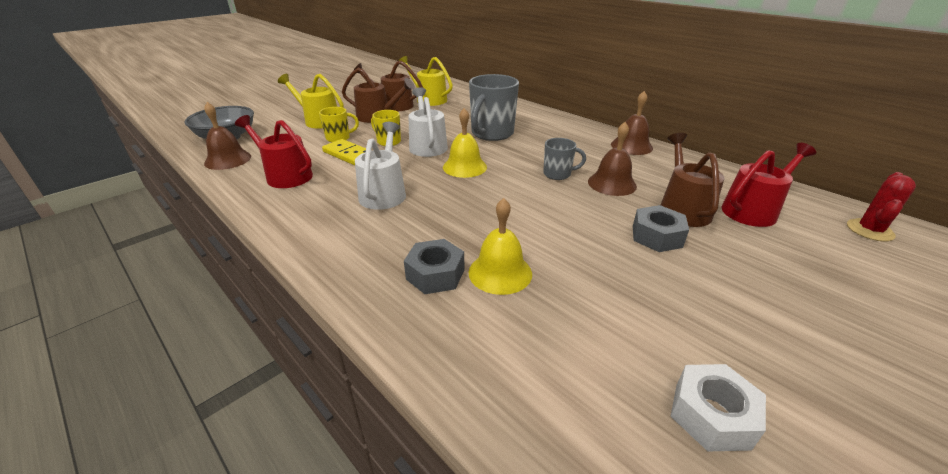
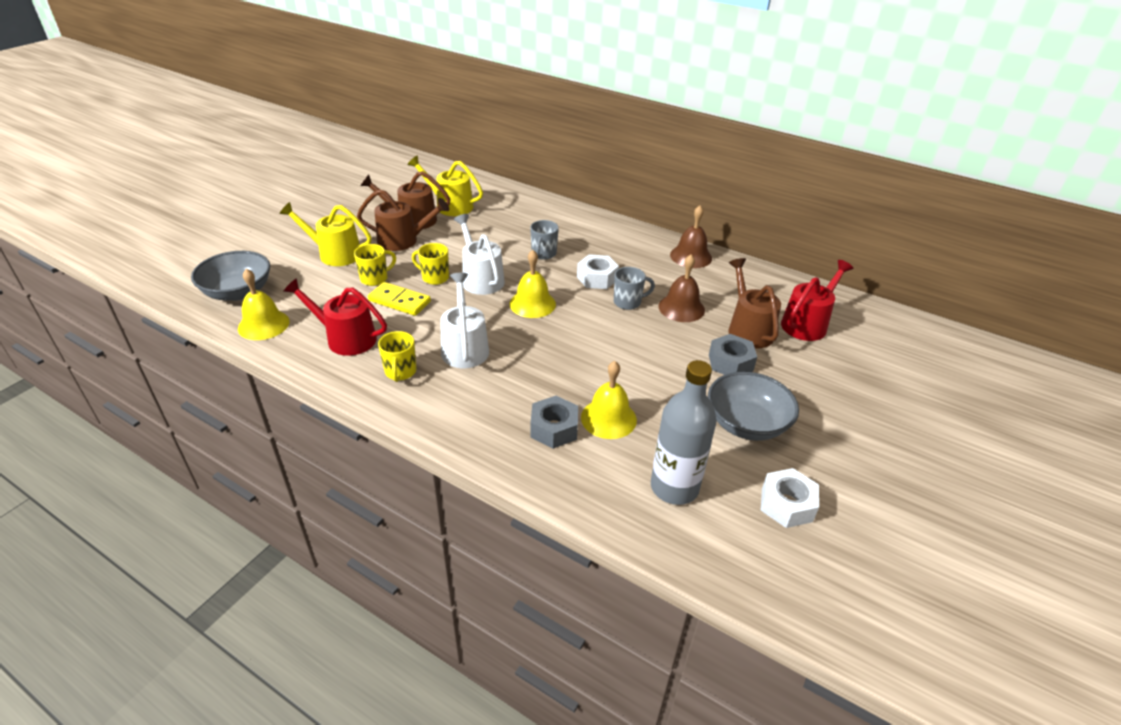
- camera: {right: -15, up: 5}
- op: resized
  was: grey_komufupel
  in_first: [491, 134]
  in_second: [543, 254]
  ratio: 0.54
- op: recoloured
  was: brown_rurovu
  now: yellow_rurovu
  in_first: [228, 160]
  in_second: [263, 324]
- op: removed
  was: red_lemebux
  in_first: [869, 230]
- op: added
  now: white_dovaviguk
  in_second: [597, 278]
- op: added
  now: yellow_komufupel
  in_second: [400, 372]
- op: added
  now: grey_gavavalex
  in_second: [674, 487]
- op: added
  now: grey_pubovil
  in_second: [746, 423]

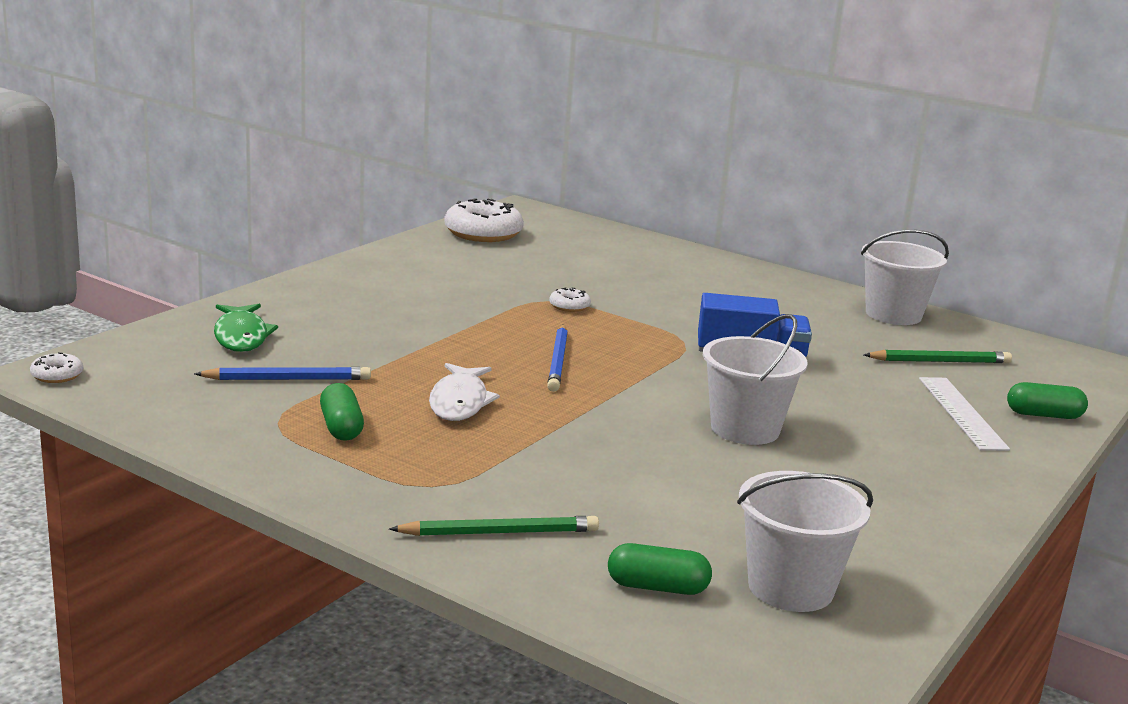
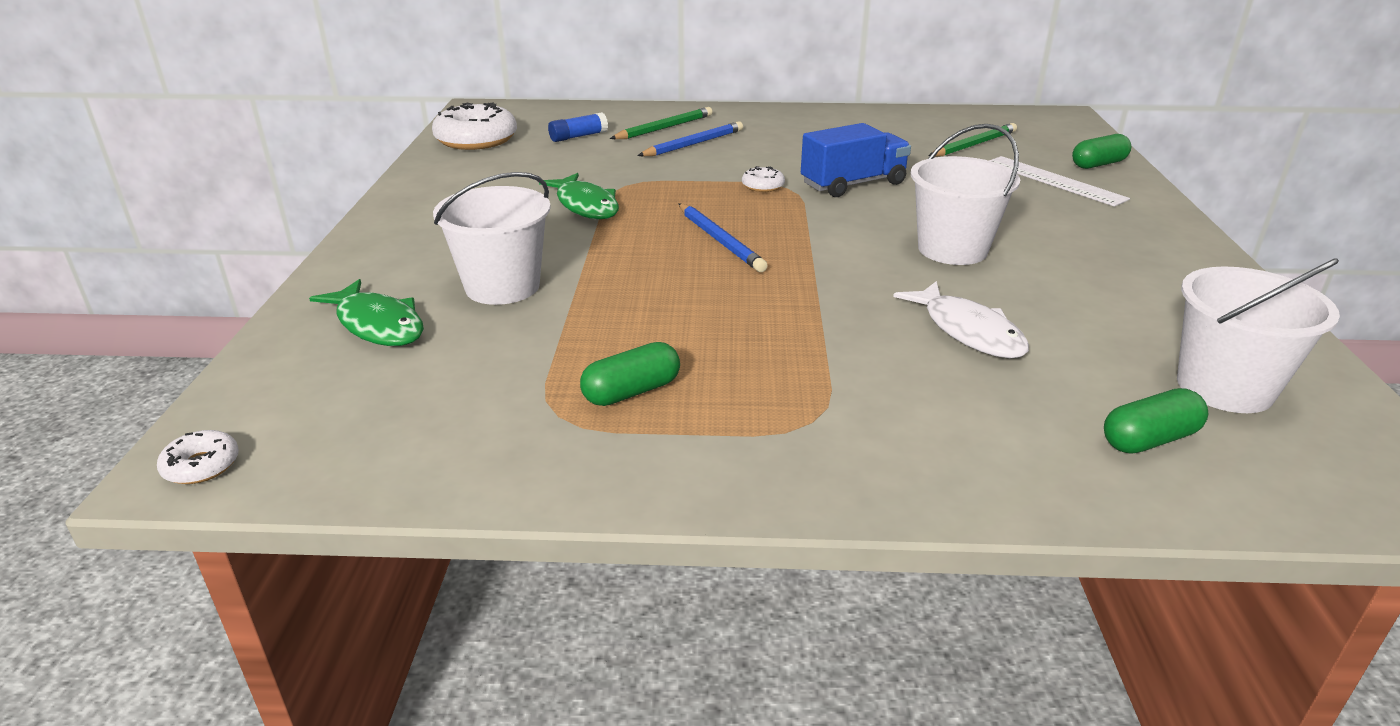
- camera: {right: -30, up: 10}
- op: moved
  was: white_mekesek
  in_first: [893, 314]
  in_second: [502, 286]
- op: moved
  was: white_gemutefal
  in_first: [569, 306]
  in_second: [763, 186]
- op: moved
  was: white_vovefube
  in_first: [459, 402]
  in_second: [968, 331]
- op: moved
  was: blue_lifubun
  in_first: [287, 379]
  in_second: [693, 144]
- op: turned
  was: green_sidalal
  in_first: [341, 427]
  in_second: [631, 391]
  clockwise: -75
- op: moved
  was: green_lifubun
  in_first: [499, 532]
  in_second: [664, 128]
- op: added
  now: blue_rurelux
  in_second: [578, 136]
- op: added
  now: green_vovefube
  in_second: [585, 205]

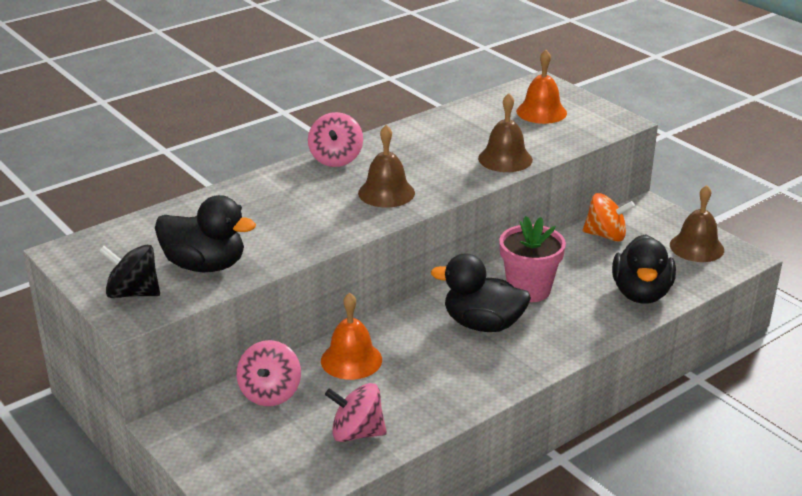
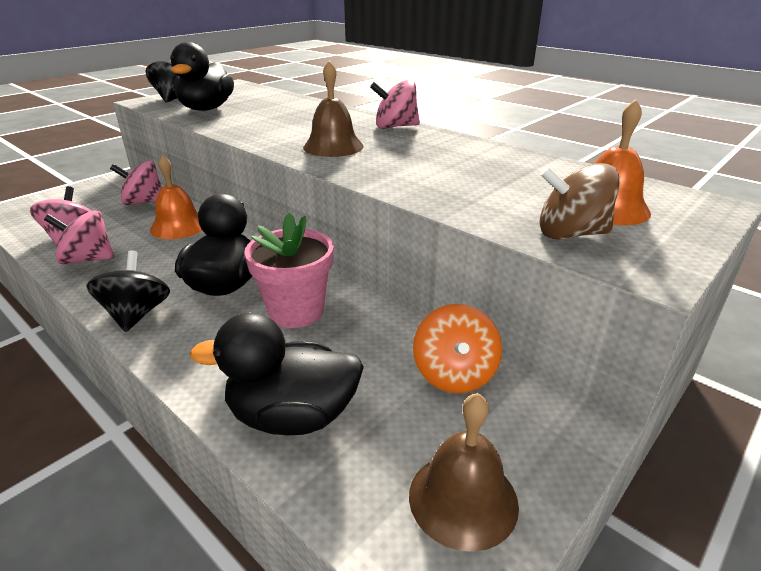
- camera: {right: 80, up: 0}
- op: removed
  was: brown_rurovu
  in_first: [505, 159]
- op: added
  now: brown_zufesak
  in_second: [570, 234]
- op: added
  now: pink_zufesak
  in_second: [88, 259]
- op: added
  now: black_zufesak
  in_second: [136, 314]

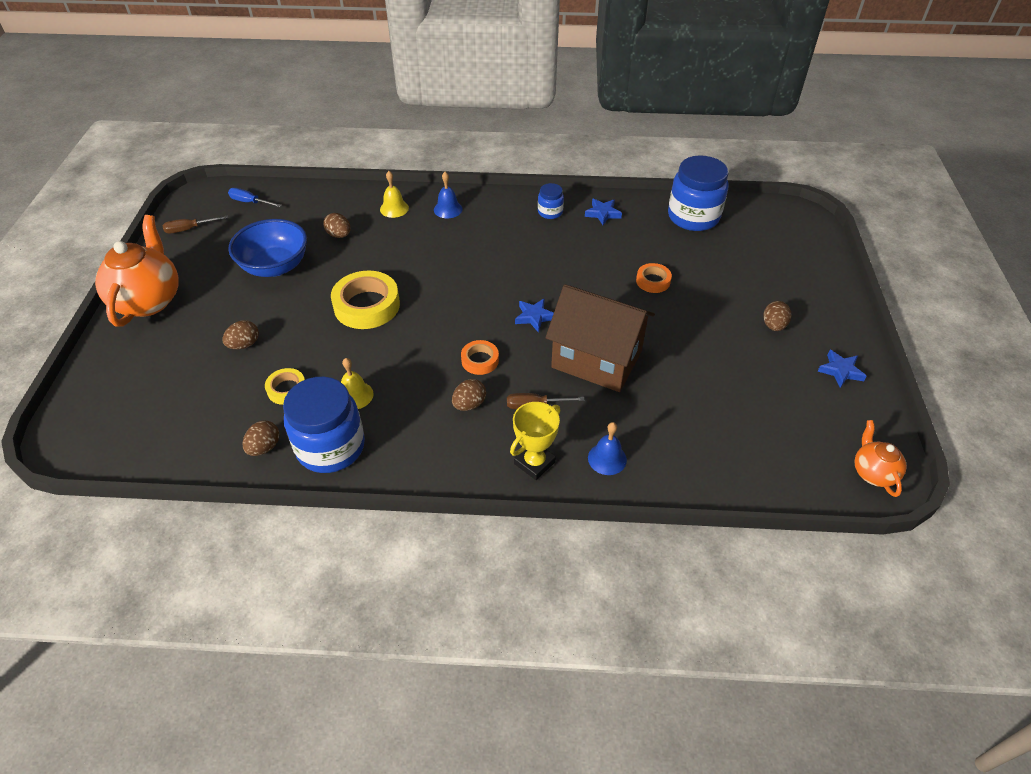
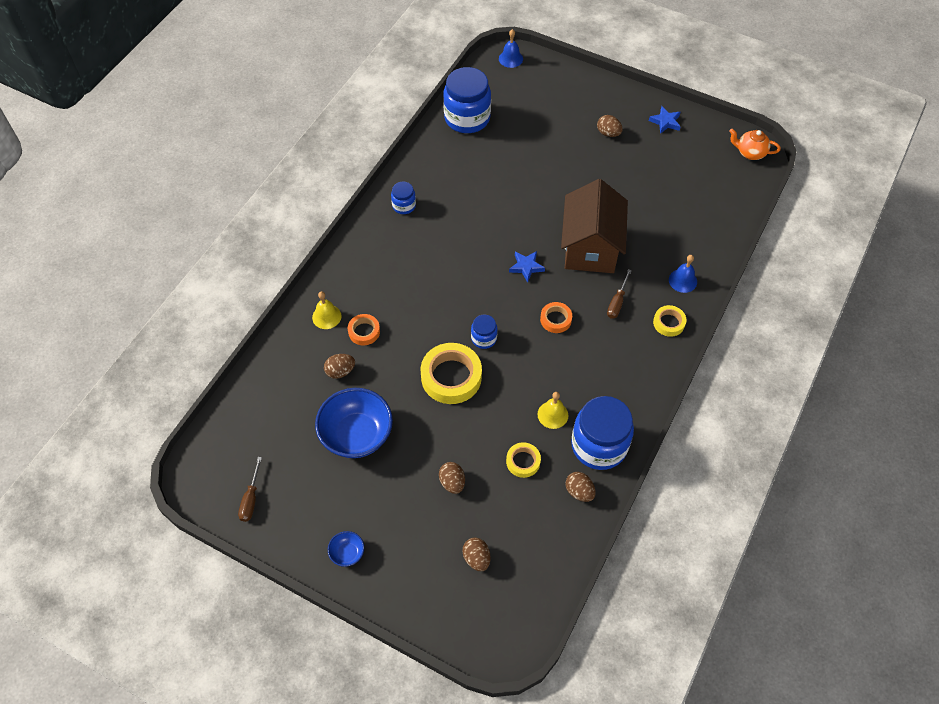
- camera: {right: -65, up: 10}
- op: moved
  was: blue_rurovu
  in_first: [448, 209]
  in_second: [510, 58]
- op: removed
  was: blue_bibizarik
  in_first: [250, 202]
- op: removed
  was: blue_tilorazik
  in_first: [603, 213]
- op: replaced
  was: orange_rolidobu
  now: blue_pubovil
  in_first: [149, 300]
  in_second: [347, 553]
- op: moved
  was: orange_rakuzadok
  in_first: [653, 281]
  in_second: [364, 331]
- op: turned
  was: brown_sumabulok
  in_first: [596, 359]
  in_second: [590, 247]
  clockwise: -45
- op: moved
  was: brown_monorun
  in_first: [469, 404]
  in_second: [476, 558]
- op: replaced
  was: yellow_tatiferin
  now: yellow_rakuzadok
  in_first: [534, 463]
  in_second: [669, 323]
- op: added
  now: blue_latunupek
  in_second: [484, 338]

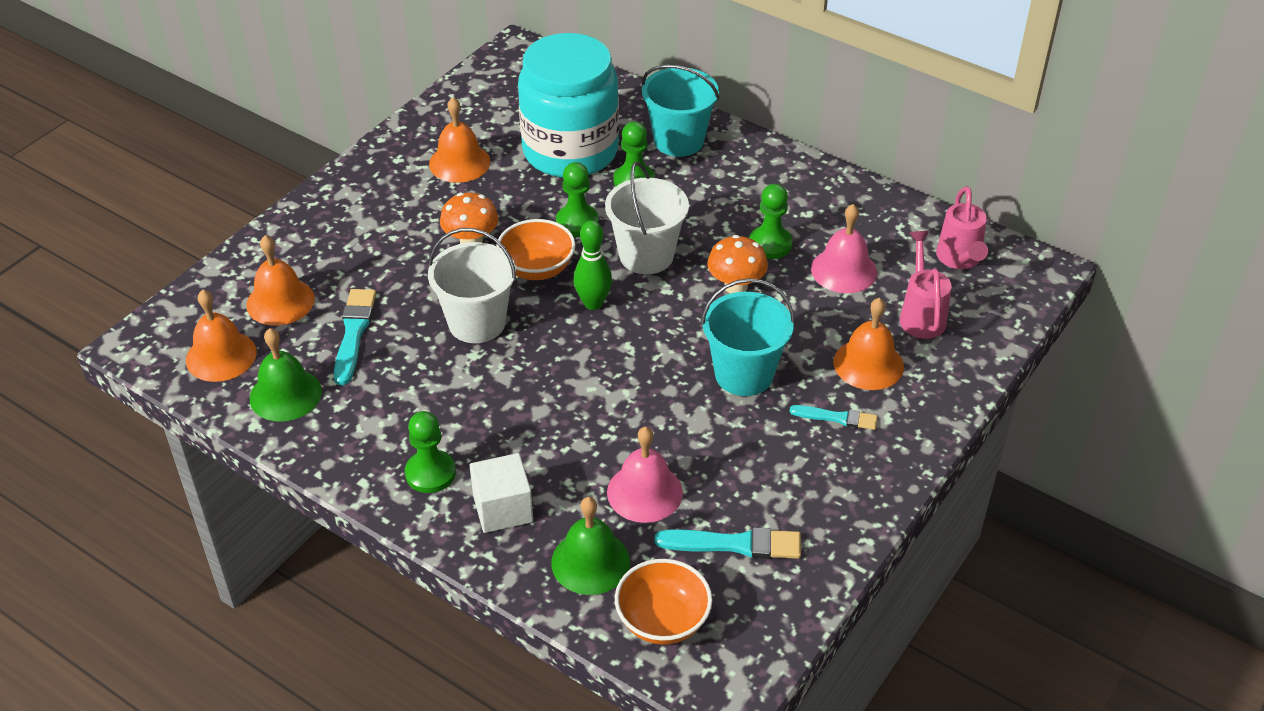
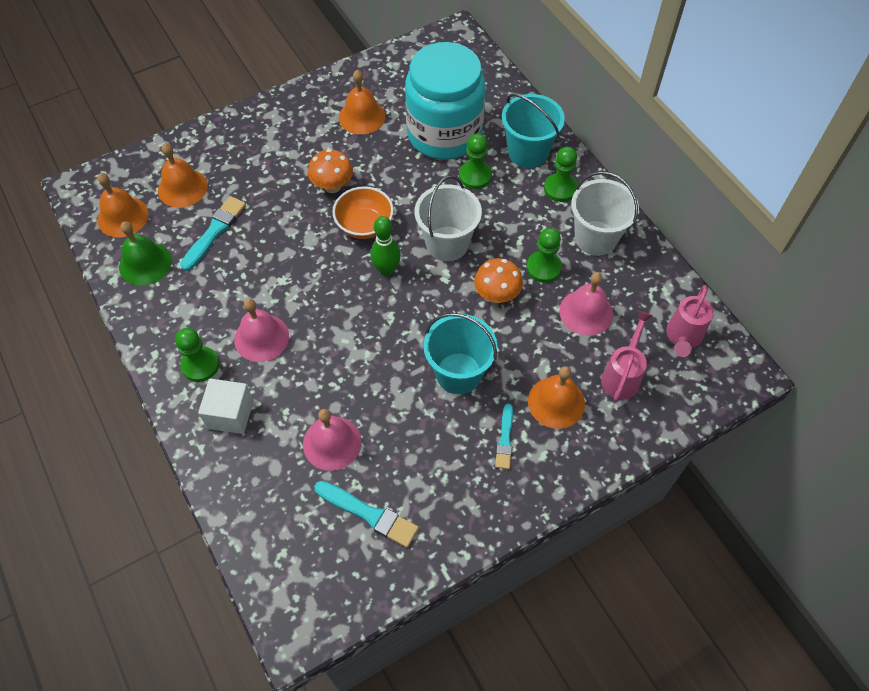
- camera: {right: 25, up: 15}
- op: moved
  was: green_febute
  in_first: [577, 222]
  in_second: [560, 188]
- op: moved
  was: white_mekesek
  in_first: [477, 323]
  in_second: [595, 238]
- op: turned
  was: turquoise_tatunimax
  in_first: [837, 418]
  in_second: [505, 439]
  clockwise: 60
- op: removed
  was: green_rurovu
  in_first: [590, 562]
- op: removed
  was: orange_pubovil
  in_first: [662, 621]
- op: added
  now: pink_rurovu
  in_second: [261, 337]

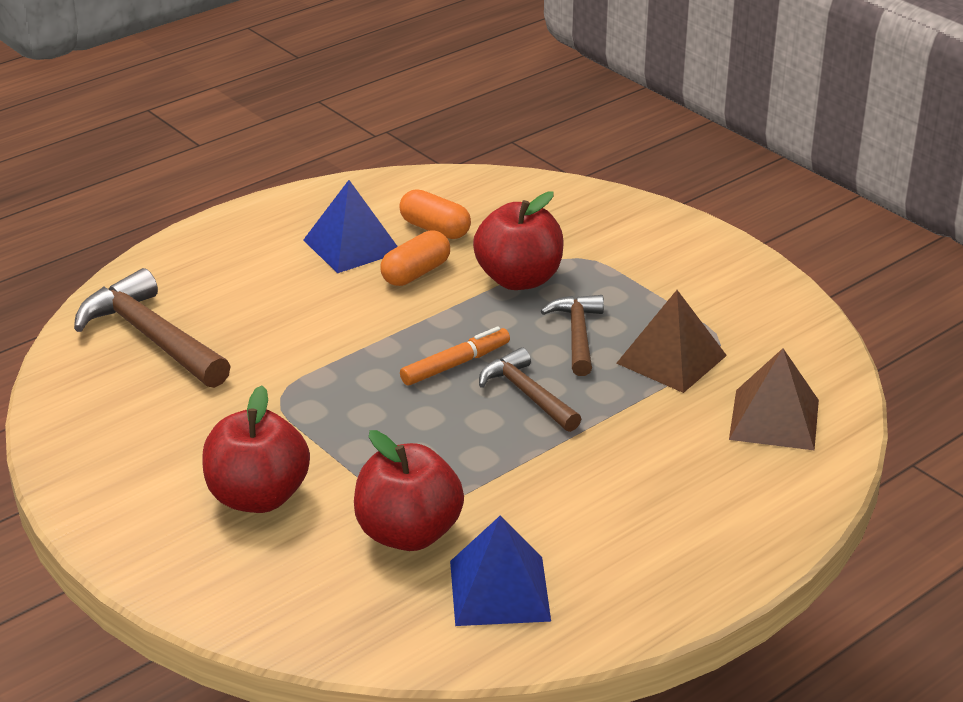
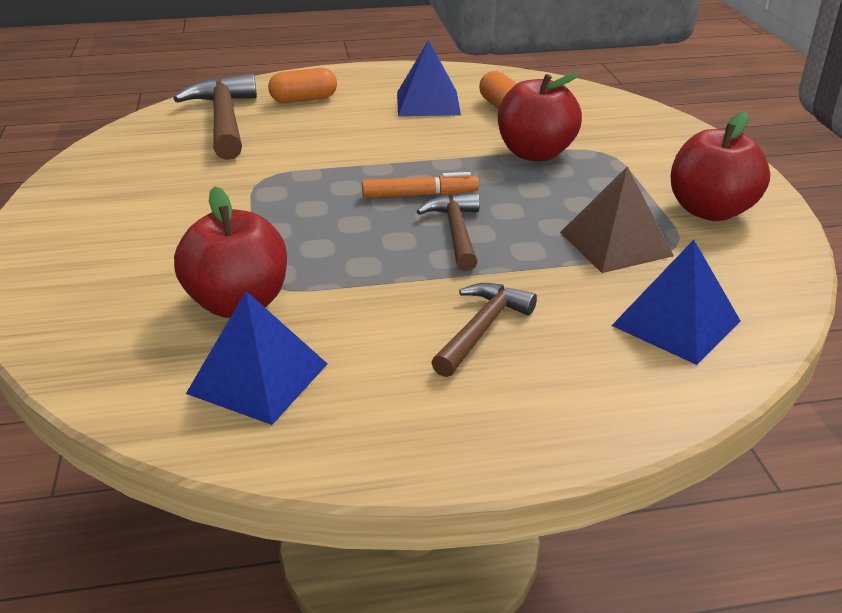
- camera: {right: 30, up: 0}
- op: moved
  was: orange_sidalal
  in_first: [416, 273]
  in_second: [304, 99]
- op: moved
  was: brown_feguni
  in_first: [578, 335]
  in_second: [482, 329]
- op: recoloured
  was: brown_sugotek
  now: blue_sugotek
  in_first: [774, 419]
  in_second: [676, 323]
- op: moved
  was: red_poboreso
  in_first: [258, 497]
  in_second: [710, 211]

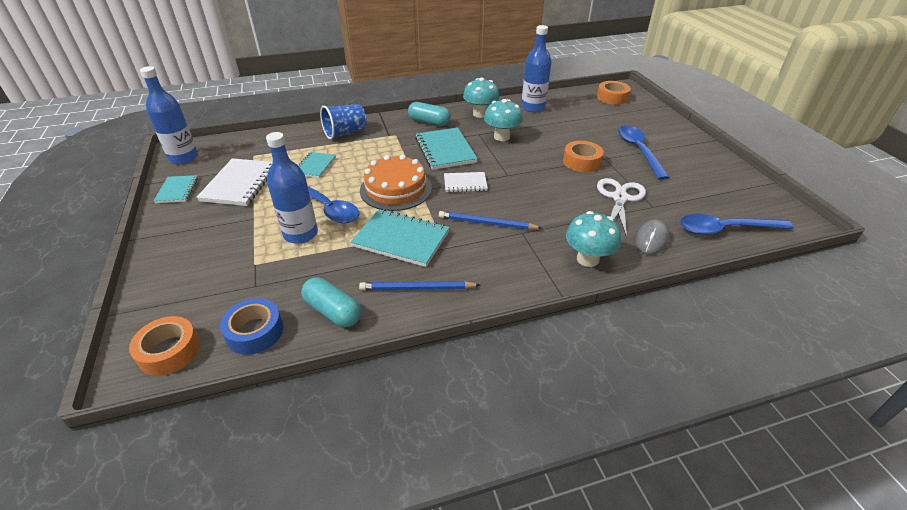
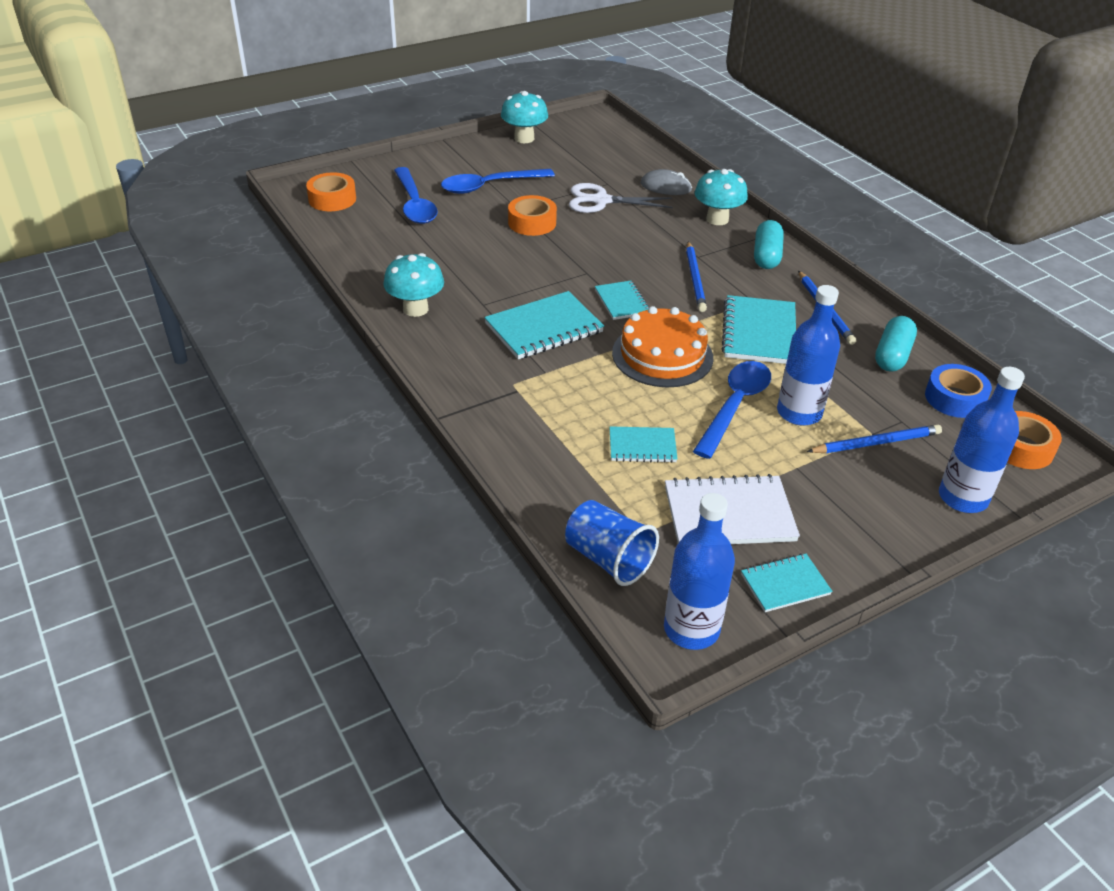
- camera: {right: -105, up: 0}
- op: moved
  was: blue_gavavalex
  in_first: [533, 107]
  in_second: [963, 498]
- op: moved
  was: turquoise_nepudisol
  in_first: [501, 137]
  in_second: [524, 138]
- op: moved
  was: turquoise_sidalal
  in_first: [429, 122]
  in_second: [766, 256]
- op: moved
  was: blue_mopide
  in_first: [345, 133]
  in_second: [608, 559]
- op: recoloured
  was: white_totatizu
  now: turquoise_totatizu
  in_first: [465, 183]
  in_second: [622, 302]
- op: moved
  was: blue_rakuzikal
  in_first: [724, 229]
  in_second: [415, 204]
- op: added
  now: blue_lifubun
  in_second: [876, 443]

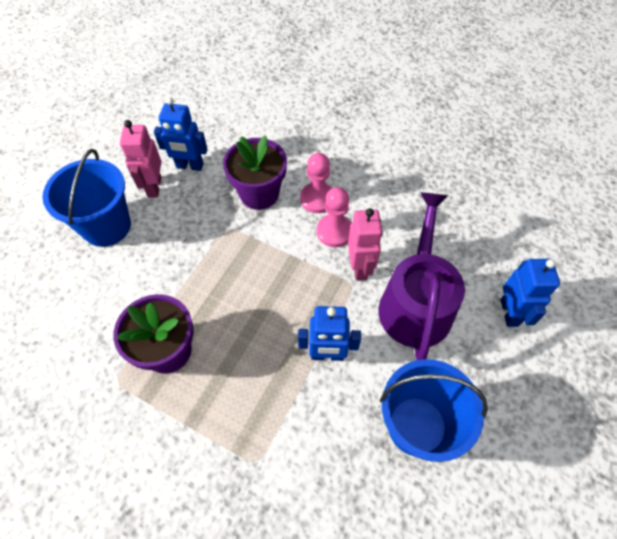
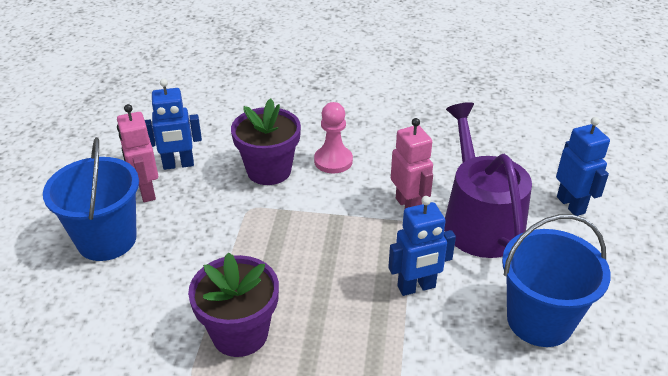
- camera: {right: -20, up: -20}
- op: removed
  was: pink_febute
  in_first: [334, 231]

